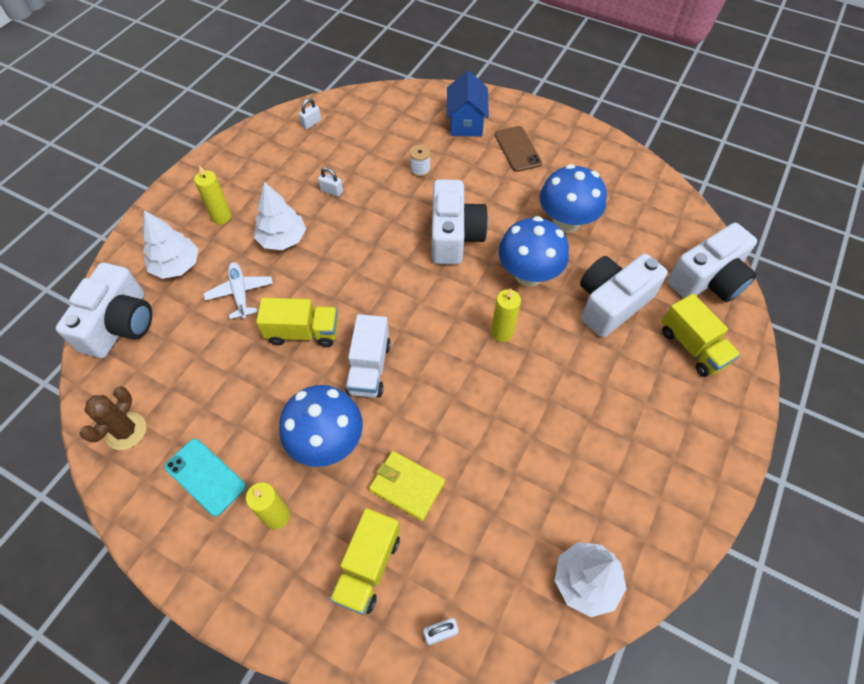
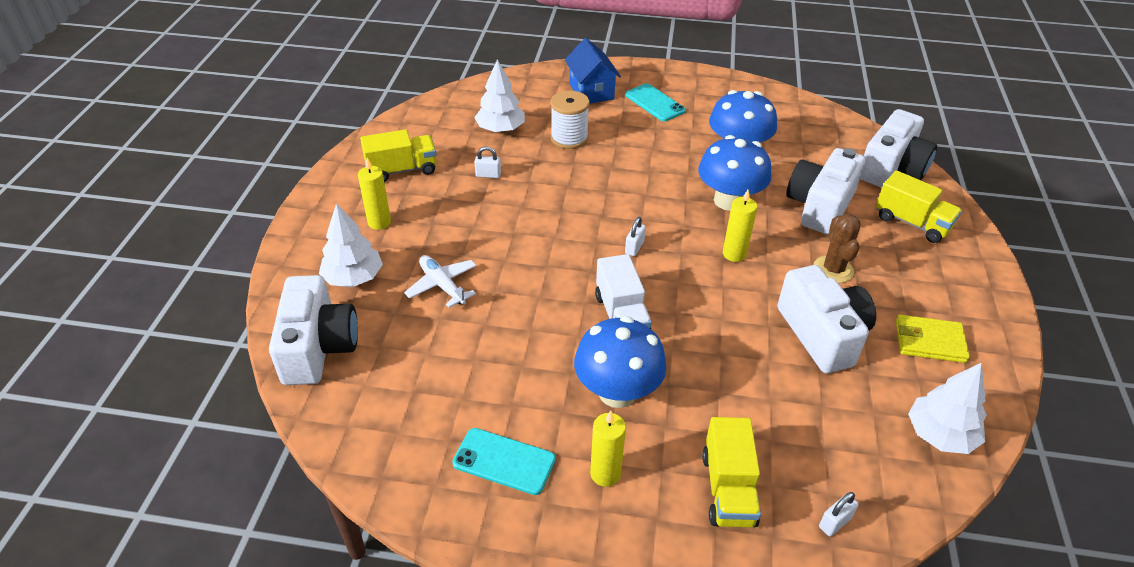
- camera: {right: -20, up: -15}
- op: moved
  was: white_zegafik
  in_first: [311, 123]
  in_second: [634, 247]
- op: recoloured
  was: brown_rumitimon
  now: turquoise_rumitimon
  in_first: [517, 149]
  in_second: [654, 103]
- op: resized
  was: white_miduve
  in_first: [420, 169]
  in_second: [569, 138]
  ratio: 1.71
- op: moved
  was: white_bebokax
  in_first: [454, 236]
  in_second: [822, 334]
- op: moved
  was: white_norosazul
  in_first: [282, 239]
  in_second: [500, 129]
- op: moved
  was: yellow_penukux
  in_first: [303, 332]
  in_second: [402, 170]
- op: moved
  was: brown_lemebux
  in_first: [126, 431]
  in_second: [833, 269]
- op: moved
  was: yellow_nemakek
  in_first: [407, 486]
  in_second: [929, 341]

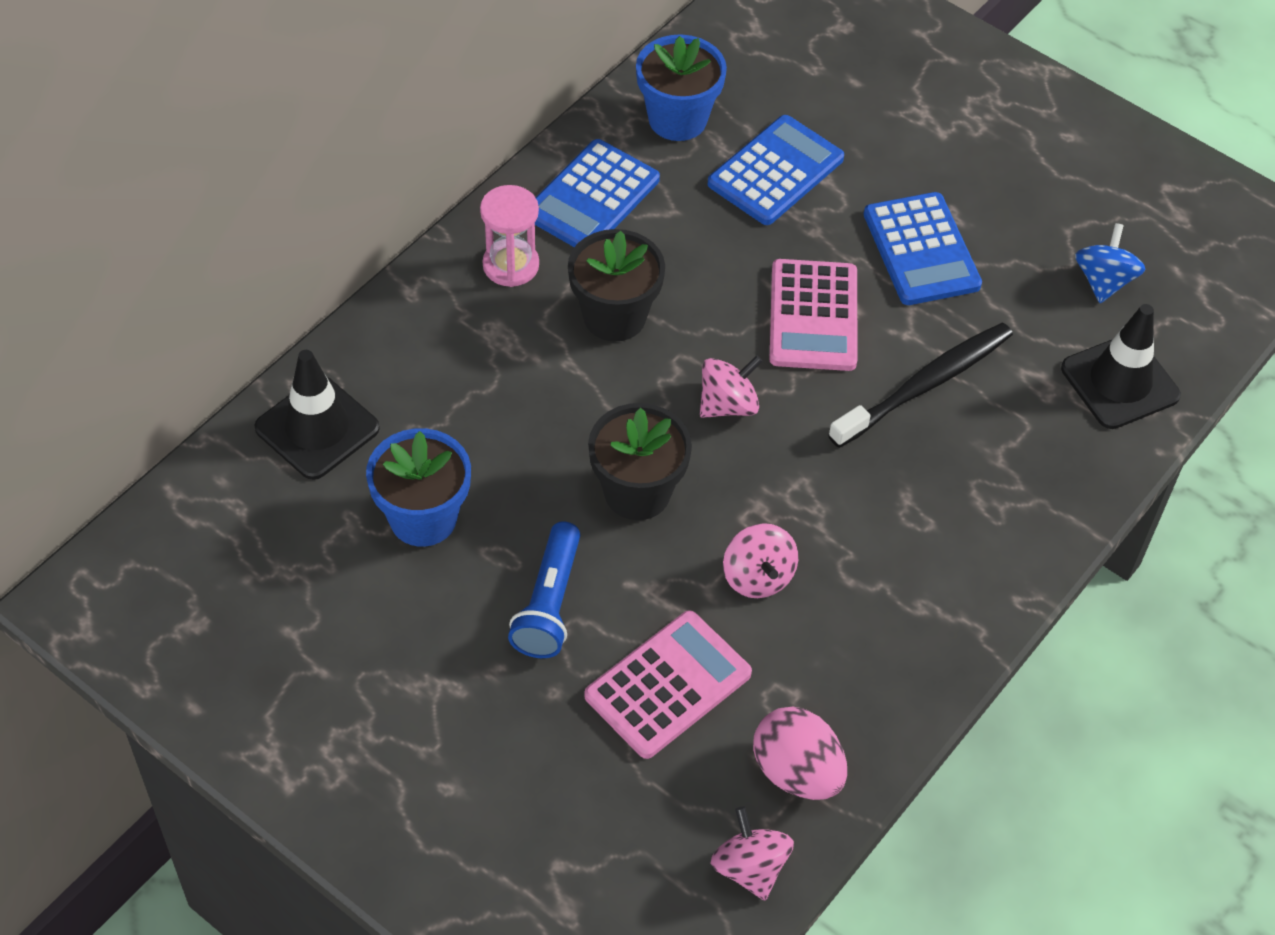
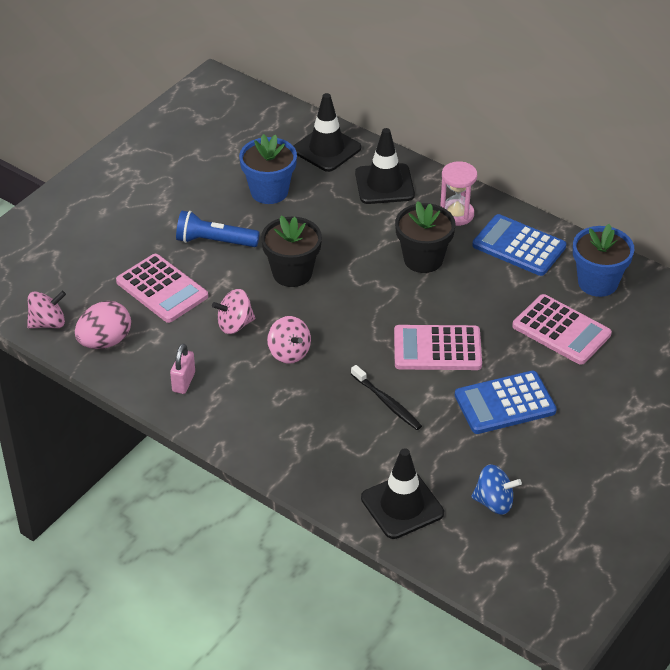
- camera: {right: 90, up: -10}
- op: recoloured
  was: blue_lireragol
  now: pink_lireragol
  in_first: [775, 171]
  in_second: [561, 330]
- op: resized
  was: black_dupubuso
  in_first: [925, 385]
  in_second: [387, 402]
  ratio: 0.64
- op: moved
  was: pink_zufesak
  in_first: [728, 405]
  in_second: [289, 352]
- op: added
  now: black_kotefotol
  in_second: [384, 184]
- op: added
  now: pink_zegafik
  in_second: [183, 382]

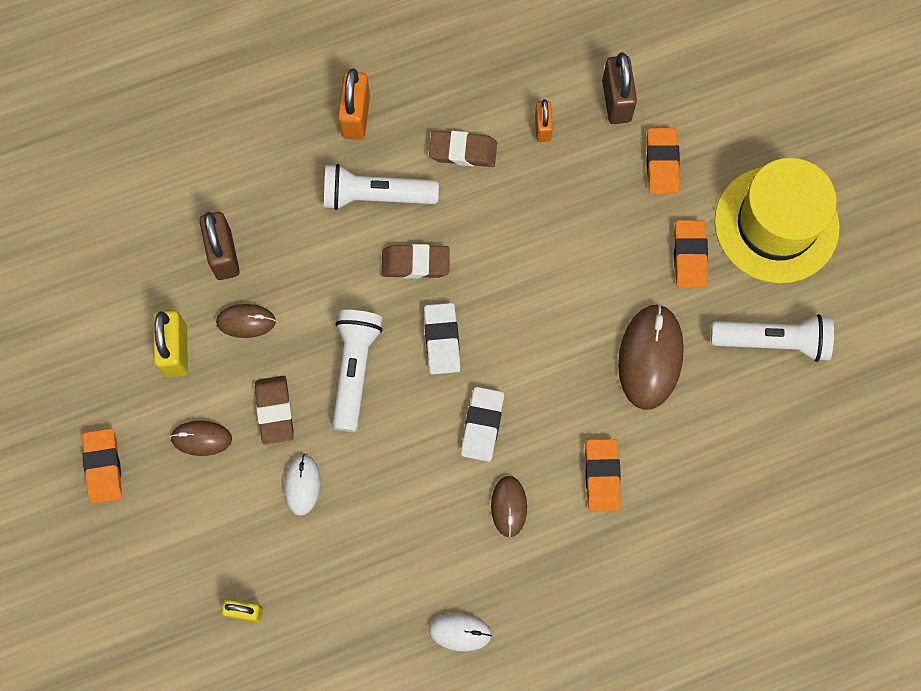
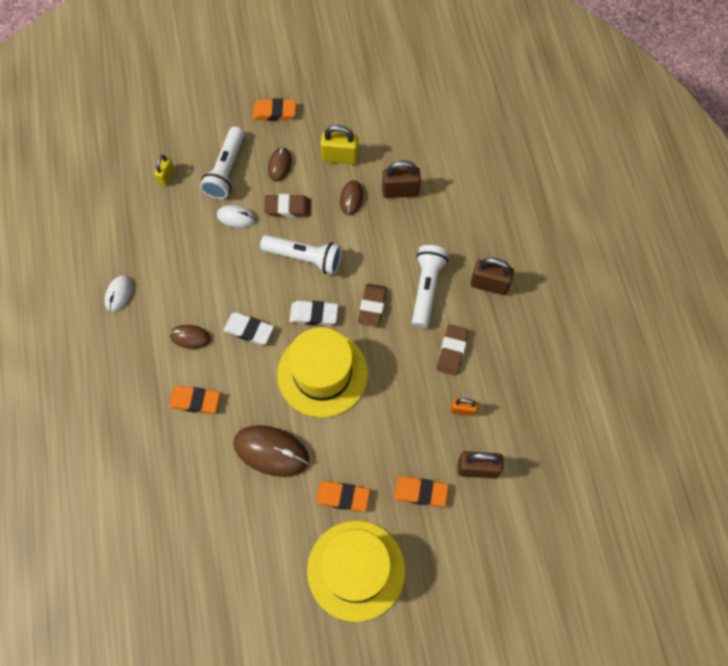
- camera: {right: 100, up: -5}
- op: recoloured
  was: orange_zegafik
  now: brown_zegafik
  in_first: [356, 116]
  in_second: [489, 284]
- op: moved
  was: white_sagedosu
  in_first: [773, 341]
  in_second: [226, 170]
- op: added
  now: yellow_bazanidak
  in_second: [322, 373]

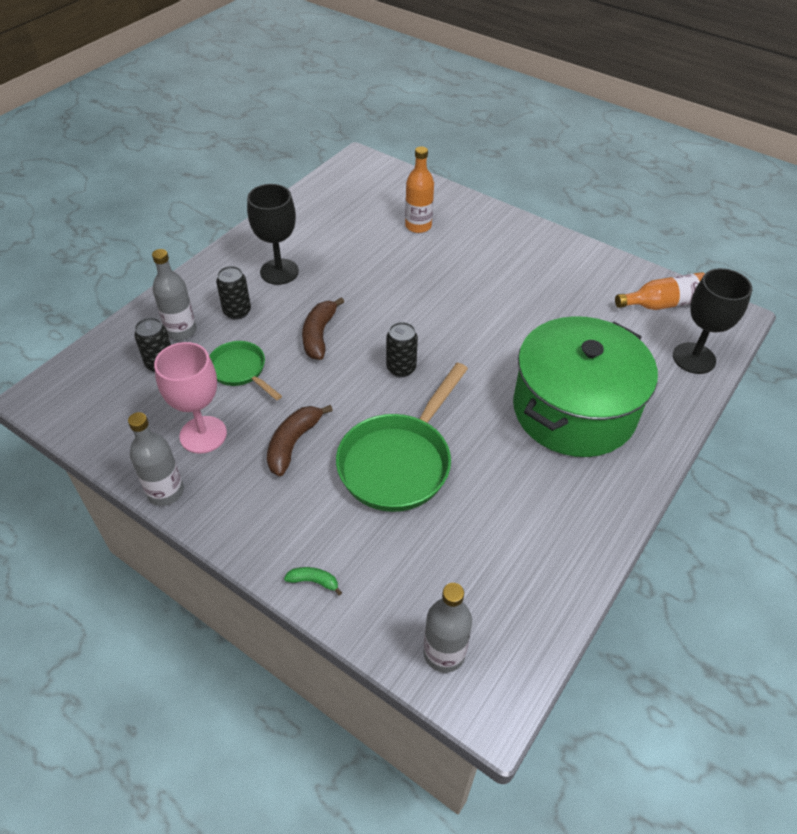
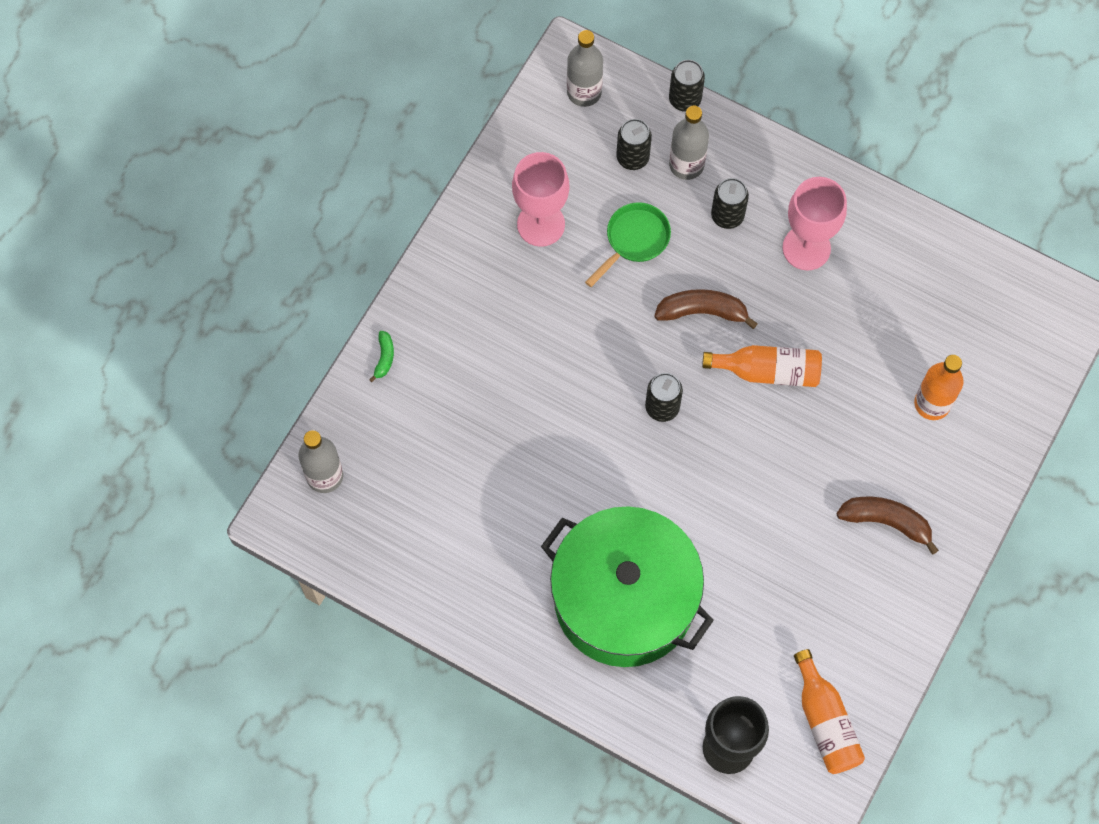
- camera: {right: 85, up: 20}
- op: recoloured
  was: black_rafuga
  now: pink_rafuga
  in_first: [279, 272]
  in_second: [806, 248]
- op: removed
  was: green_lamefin
  in_first: [399, 462]
- op: moved
  was: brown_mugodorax
  in_first: [293, 443]
  in_second: [886, 522]
- op: moved
  was: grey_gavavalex
  in_first: [165, 492]
  in_second: [584, 92]
- op: added
  now: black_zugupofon
  in_second: [684, 99]
- op: added
  now: orange_gavavalex
  in_second: [767, 371]

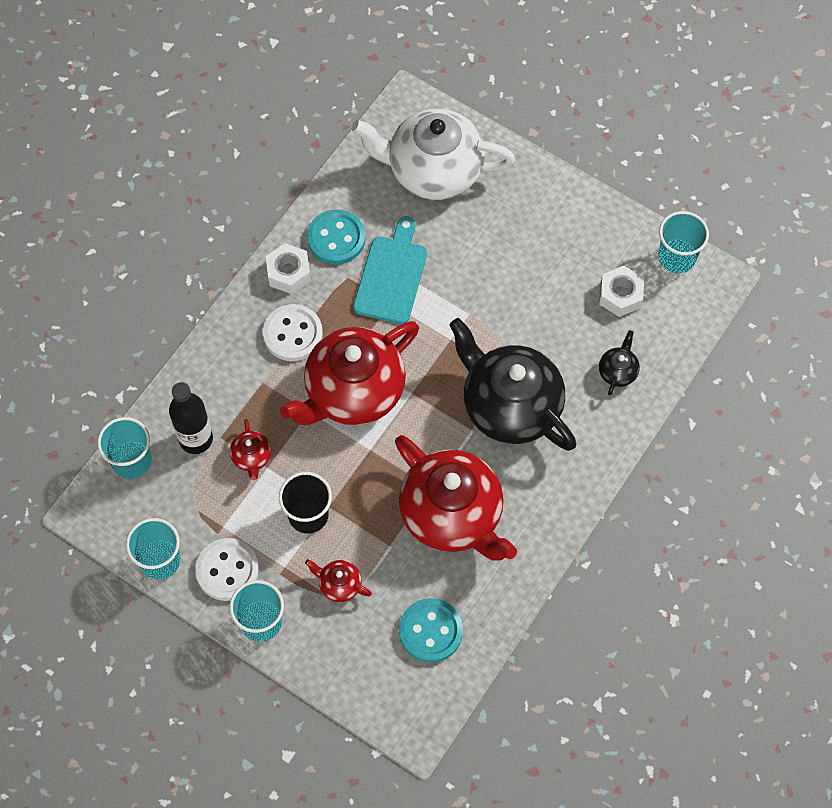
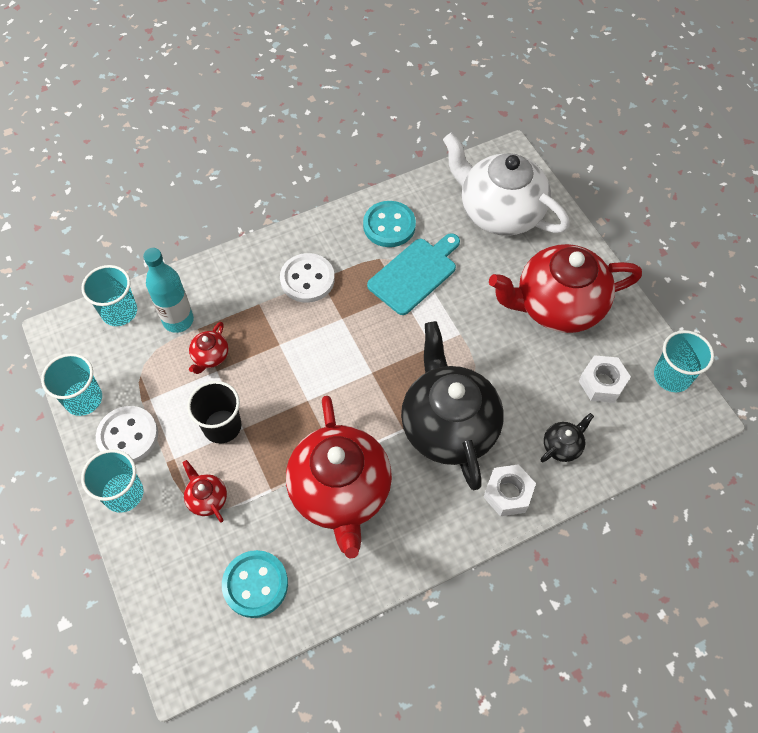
- camera: {right: 30, up: -5}
- op: moved
  was: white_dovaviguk
  in_first: [288, 272]
  in_second: [508, 493]
- op: moved
  was: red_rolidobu
  in_first: [353, 391]
  in_second: [557, 305]
- op: recoloured
  was: black_gavavalex
  now: turquoise_gavavalex
  in_first: [196, 439]
  in_second: [178, 320]

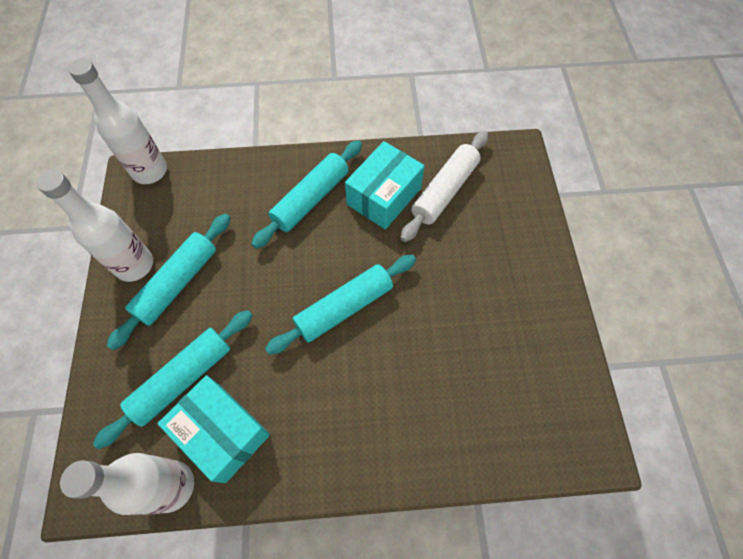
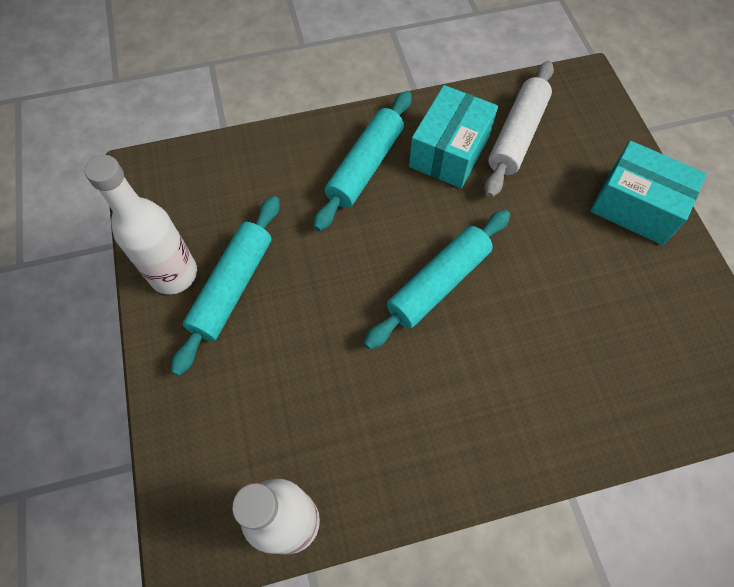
- camera: {right: -10, up: 0}
- op: removed
  was: white_gavavalex
  in_first: [150, 171]
- op: removed
  was: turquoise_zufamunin
  in_first: [183, 379]
- op: moved
  was: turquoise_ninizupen
  in_first: [222, 432]
  in_second: [636, 206]

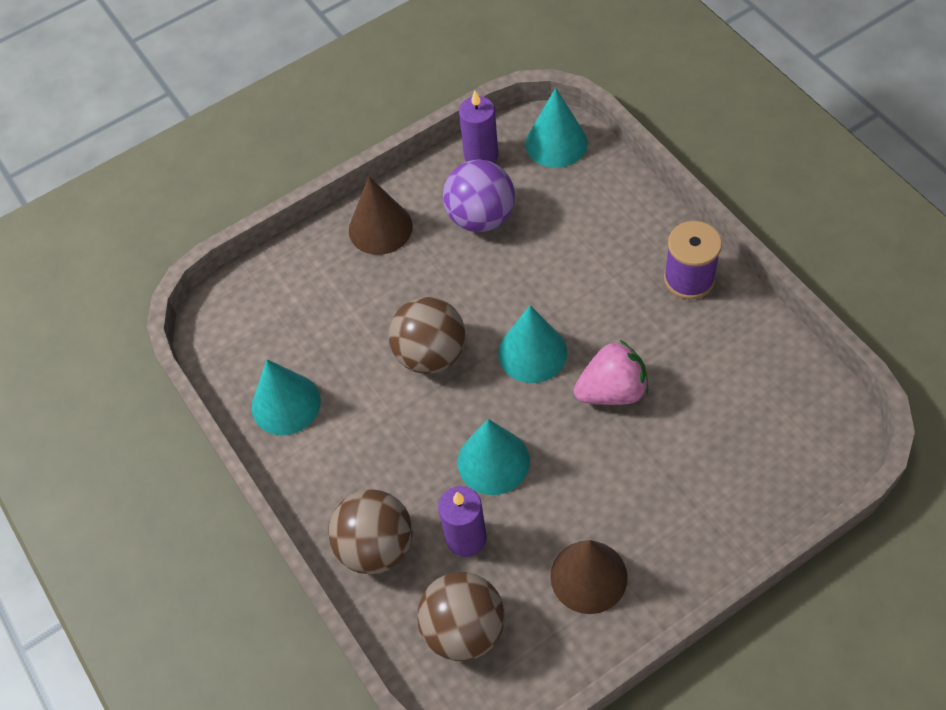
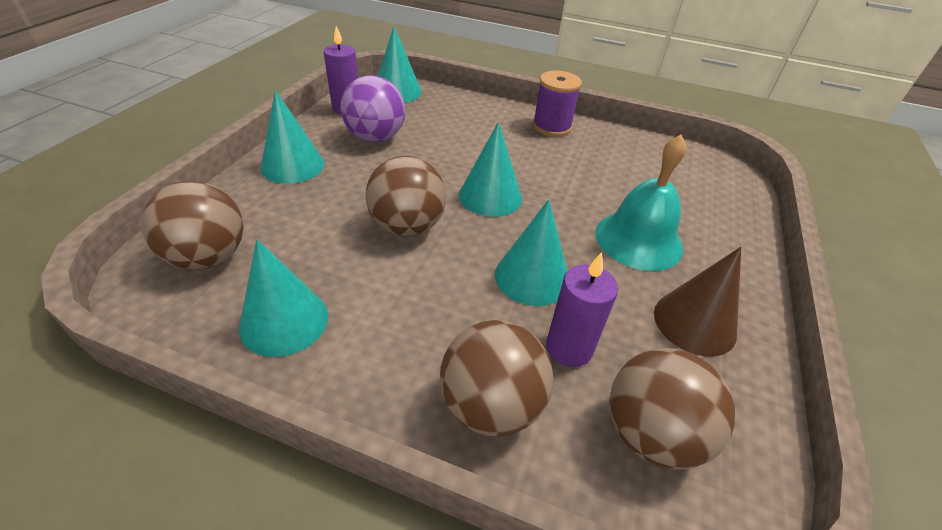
- camera: {right: -45, up: -15}
- op: recoloured
  was: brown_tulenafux
  now: turquoise_tulenafux
  in_first: [380, 228]
  in_second: [292, 165]
- op: removed
  was: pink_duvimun
  in_first: [612, 391]
- op: added
  now: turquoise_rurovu
  in_second: [638, 240]
- op: added
  now: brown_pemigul
  in_second: [208, 257]

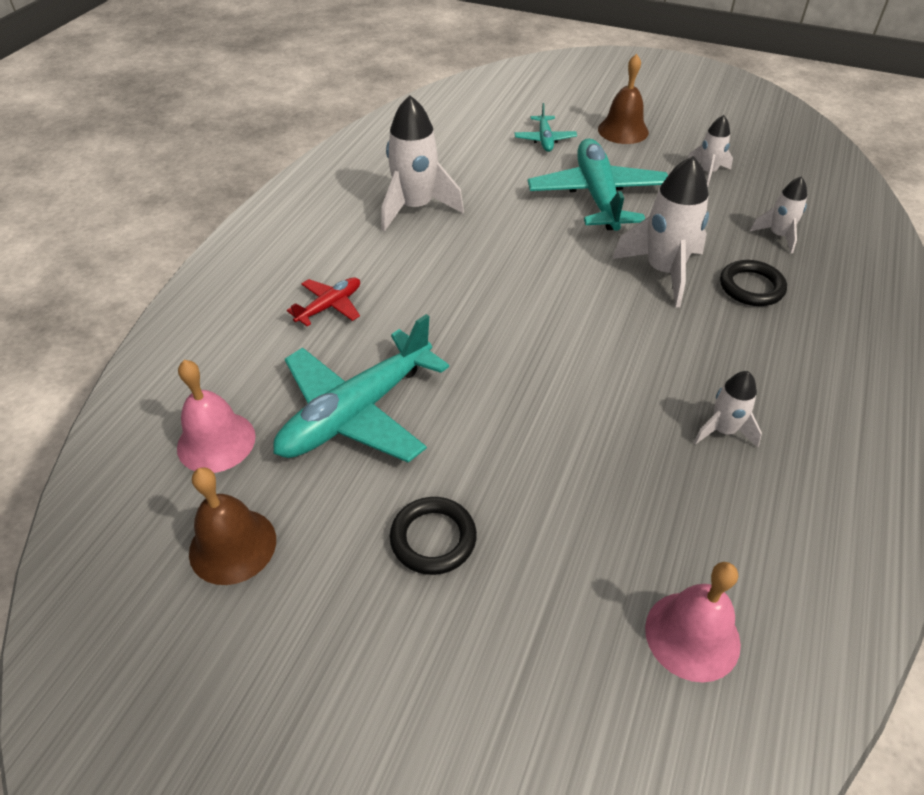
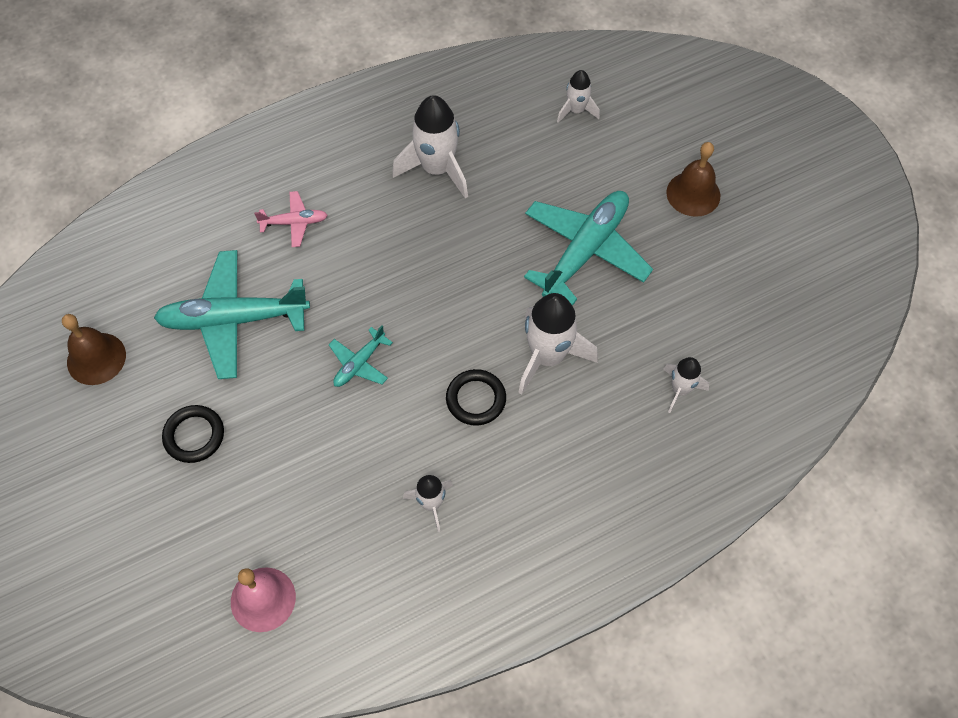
- camera: {right: 40, up: 15}
- op: moved
  was: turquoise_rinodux
  in_first: [545, 140]
  in_second: [359, 364]
- op: moved
  was: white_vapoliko
  in_first: [707, 173]
  in_second: [576, 110]
- op: moved
  was: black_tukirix
  in_first: [751, 287]
  in_second: [476, 399]
- op: recoloured
  was: red_rinodux
  now: pink_rinodux
  in_first: [330, 306]
  in_second: [294, 222]
- op: removed
  was: pink_rurovu
  in_first: [216, 441]

